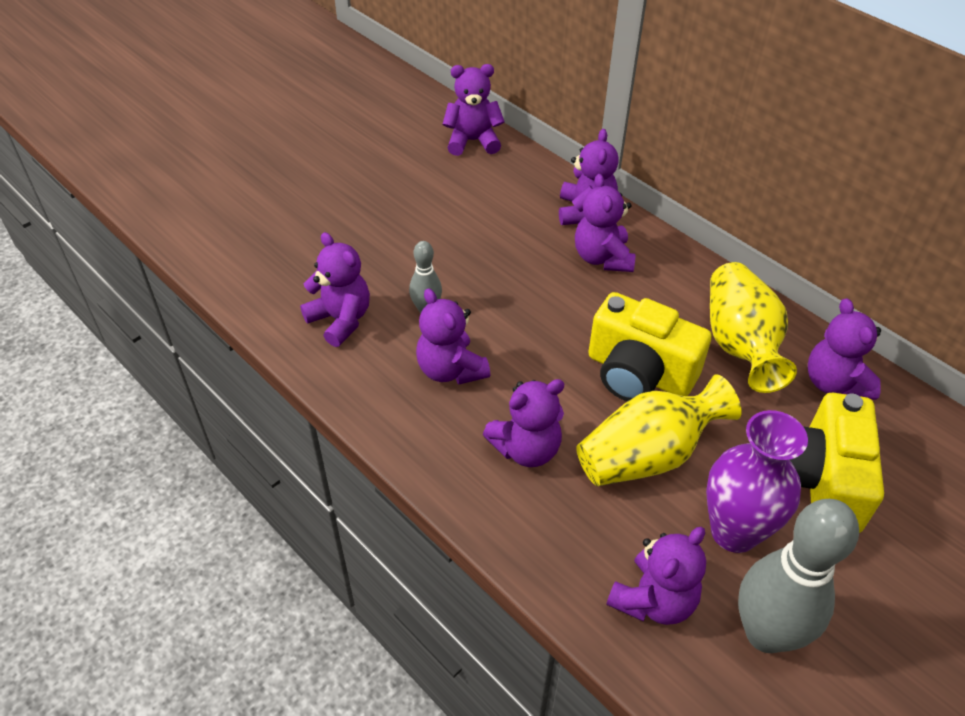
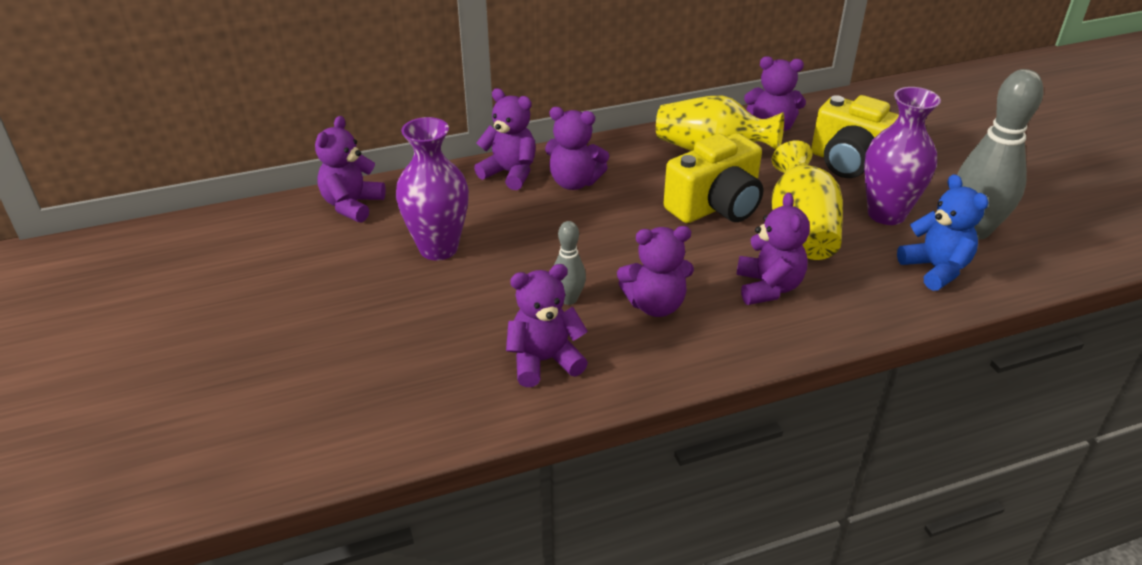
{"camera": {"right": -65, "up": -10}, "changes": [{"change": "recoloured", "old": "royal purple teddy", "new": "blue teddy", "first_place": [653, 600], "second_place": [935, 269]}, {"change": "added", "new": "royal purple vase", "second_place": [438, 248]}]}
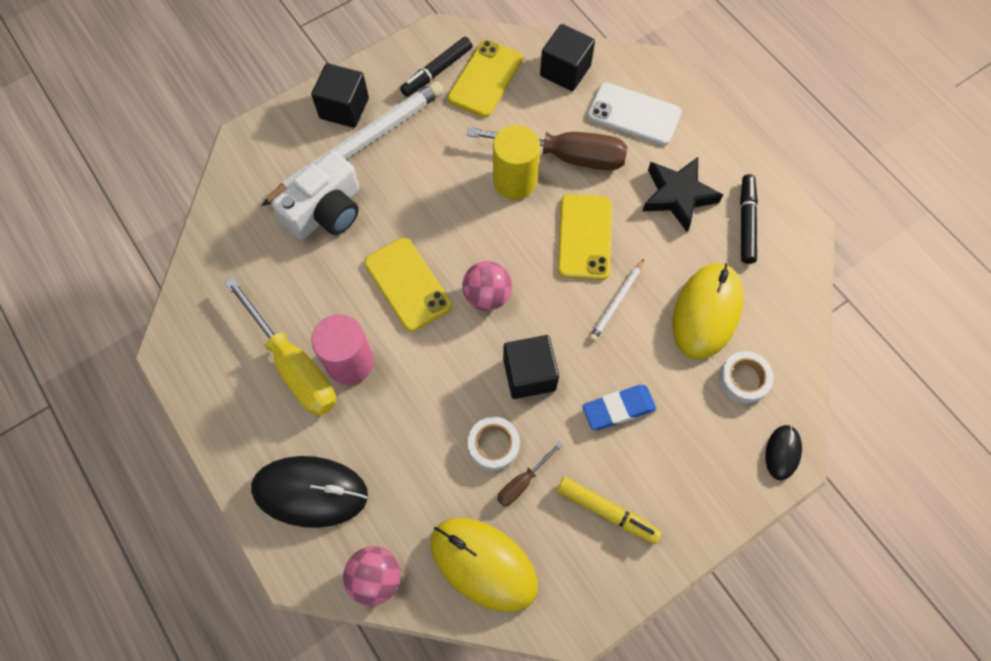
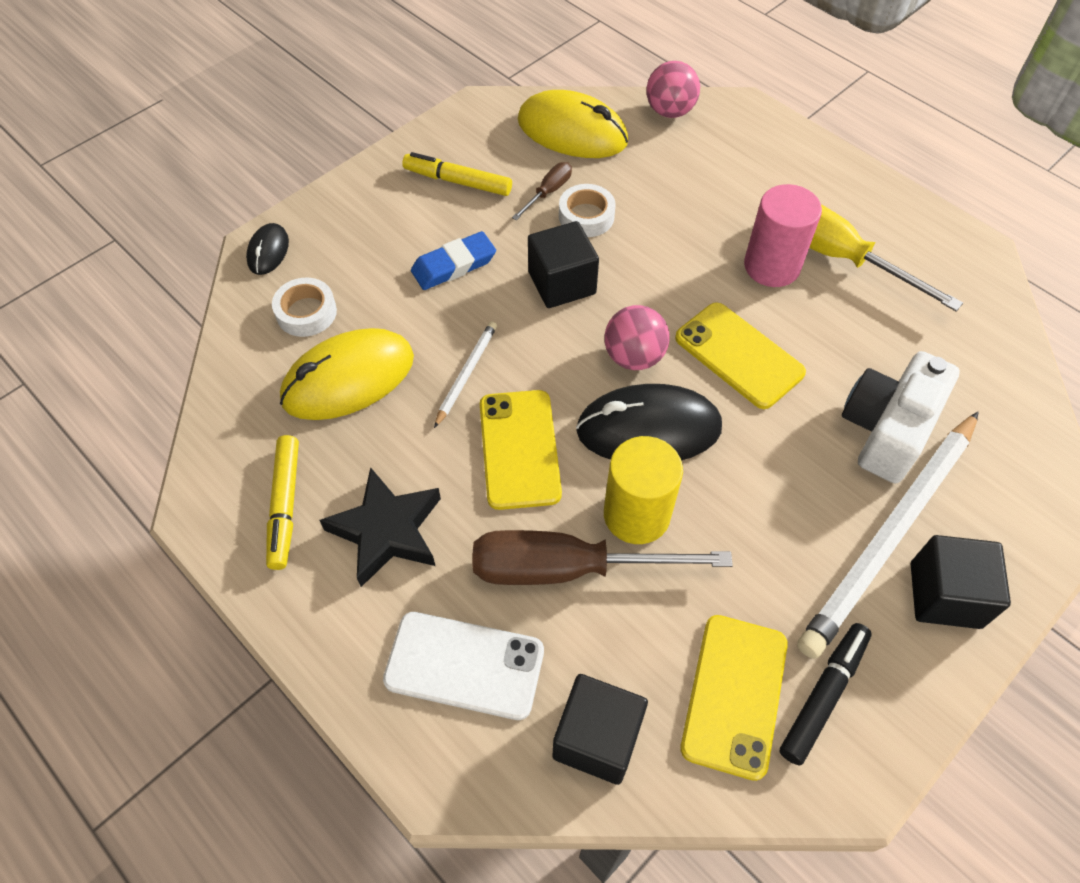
{"camera": {"right": 170, "up": -10}, "changes": [{"change": "recoloured", "old": "jet-black felt pen", "new": "bright yellow felt pen", "first_place": [746, 222], "second_place": [285, 506]}, {"change": "turned", "old": "bright yellow PC mouse", "first_place": [706, 312], "second_place": [348, 378], "degrees": 45}, {"change": "moved", "old": "jet-black PC mouse", "first_place": [310, 492], "second_place": [648, 429]}]}
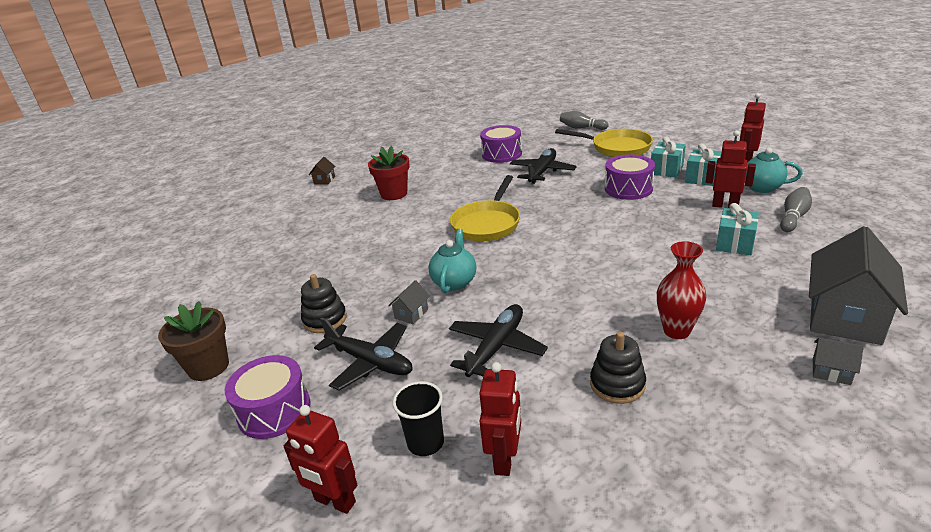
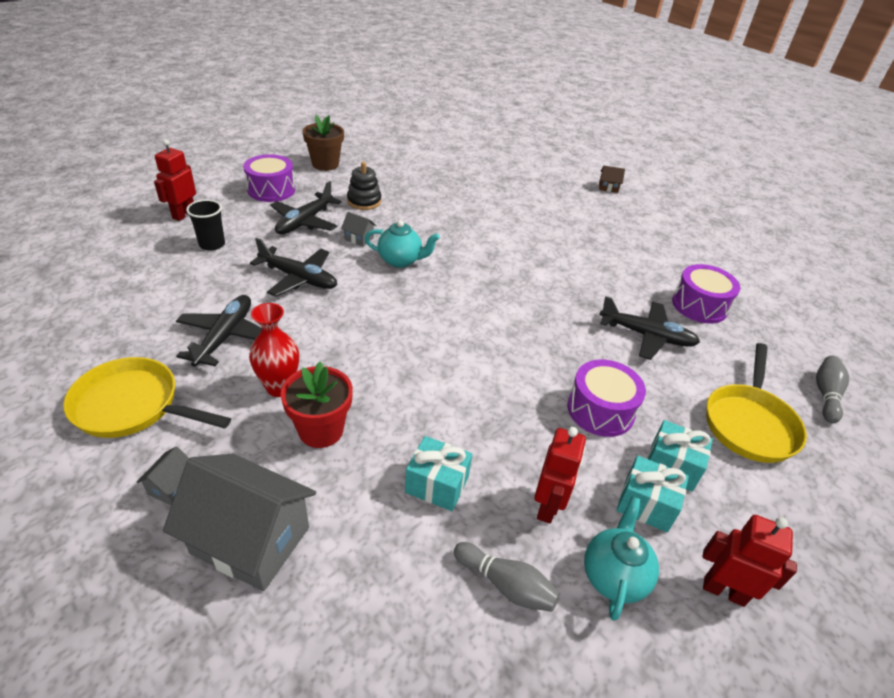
{"camera": {"right": 80, "up": 10}, "changes": [{"change": "moved", "old": "red flower pot", "first_place": [394, 194], "second_place": [321, 430]}, {"change": "moved", "old": "bright yellow pan", "first_place": [487, 224], "second_place": [133, 406]}, {"change": "replaced", "old": "jet-black stacking toy", "new": "jet-black aeroplane", "first_place": [617, 384], "second_place": [225, 336]}, {"change": "removed", "old": "red robot", "first_place": [505, 459]}]}
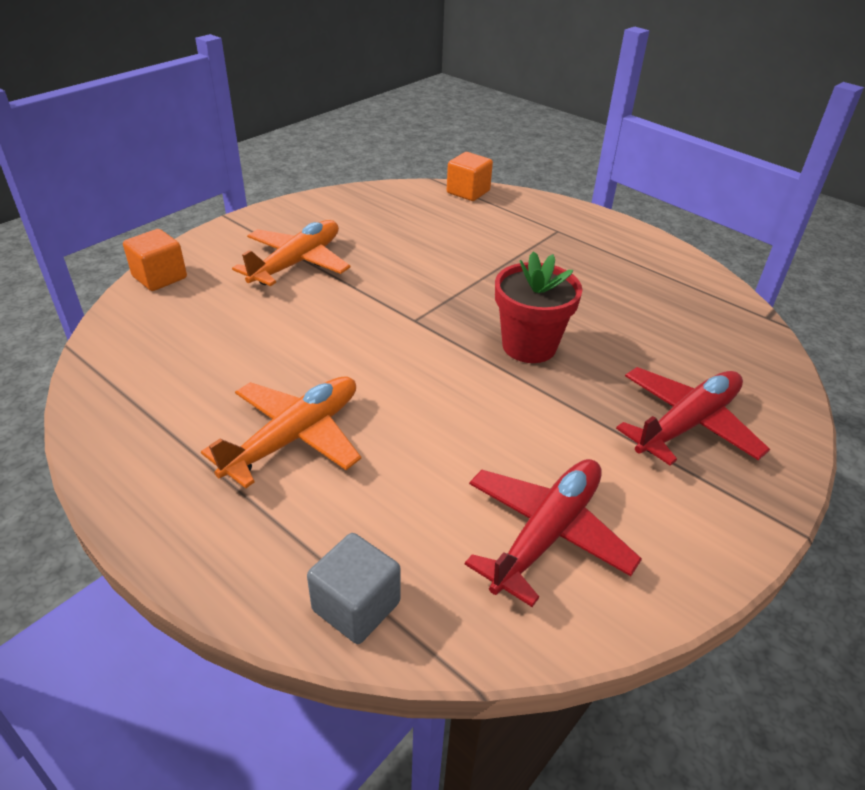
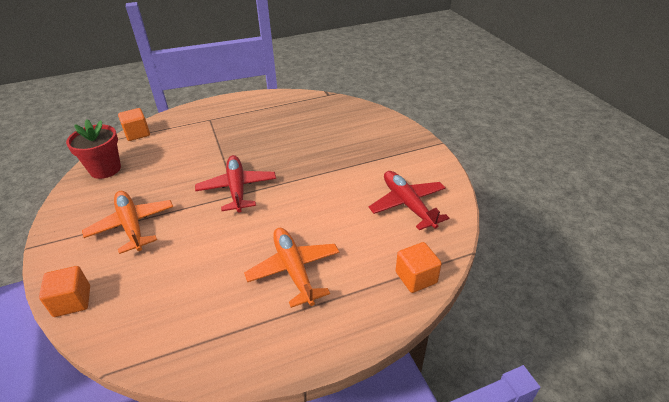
{"camera": {"right": -60, "up": 0}, "changes": [{"change": "moved", "old": "red flower pot", "first_place": [529, 346], "second_place": [105, 169]}, {"change": "moved", "old": "red aeroplane", "first_place": [687, 424], "second_place": [237, 188]}, {"change": "recoloured", "old": "grey solid cube", "new": "orange solid cube", "first_place": [356, 606], "second_place": [416, 277]}]}
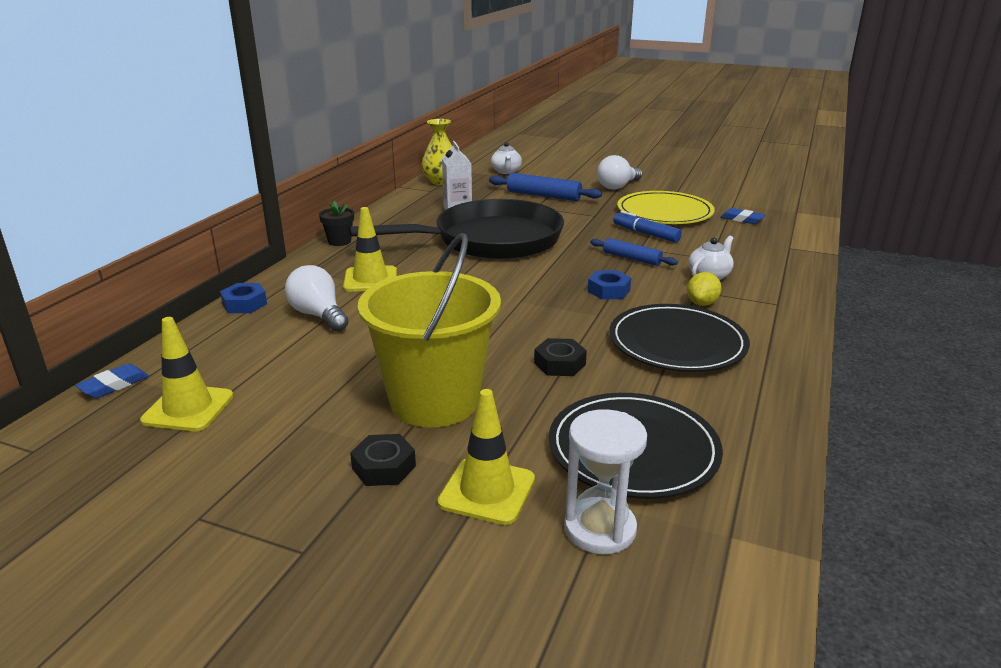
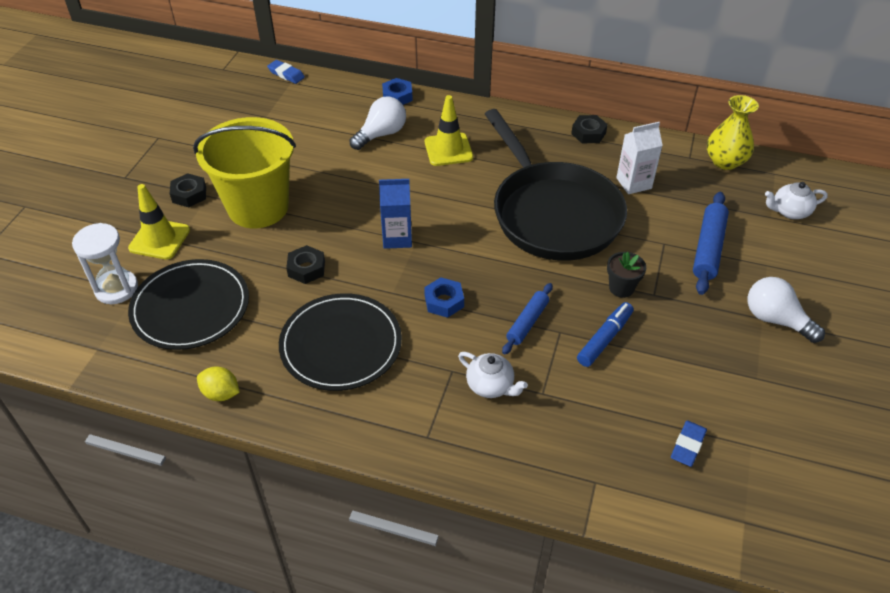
{"camera": {"right": 85, "up": 20}, "changes": [{"change": "removed", "old": "bright yellow dinner plate", "first_place": [664, 212]}, {"change": "moved", "old": "jet-black flower pot", "first_place": [339, 241], "second_place": [621, 288]}, {"change": "moved", "old": "bright yellow citrus fruit", "first_place": [702, 303], "second_place": [221, 393]}, {"change": "removed", "old": "bright yellow traffic cone", "first_place": [188, 408]}, {"change": "added", "new": "jet-black nut", "second_place": [588, 133]}, {"change": "added", "new": "blue carton", "second_place": [397, 238]}]}
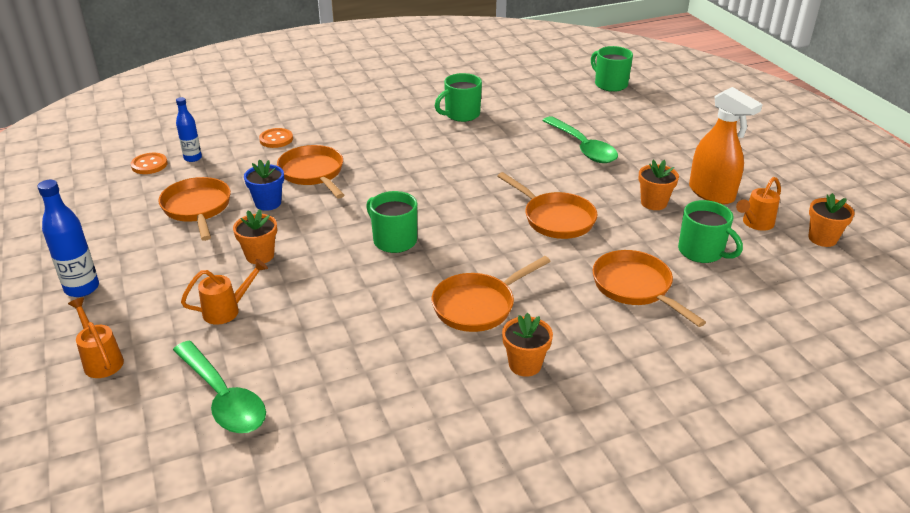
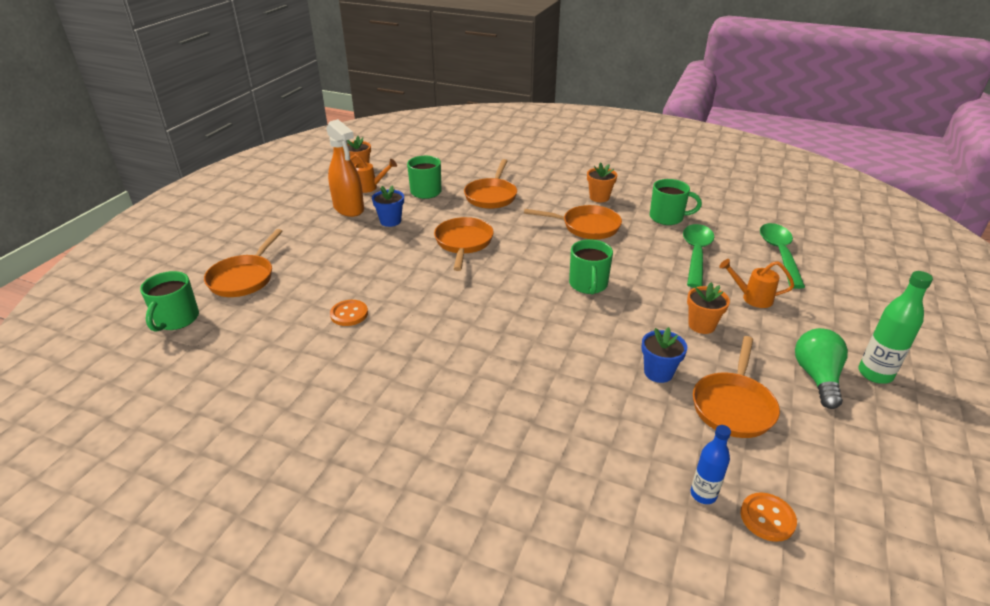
{"camera": {"right": -135, "up": 0}, "changes": [{"change": "moved", "old": "green tea mug", "first_place": [461, 114], "second_place": [667, 218]}, {"change": "turned", "old": "orange sprayer", "first_place": [711, 193], "second_place": [349, 209], "degrees": 135}, {"change": "moved", "old": "green tablespoon", "first_place": [583, 147], "second_place": [696, 254]}, {"change": "moved", "old": "orange shirt button", "first_place": [276, 139], "second_place": [349, 314]}, {"change": "moved", "old": "orange pan", "first_place": [313, 173], "second_place": [244, 278]}, {"change": "recoloured", "old": "orange flower pot", "new": "blue flower pot", "first_place": [653, 203], "second_place": [390, 221]}, {"change": "recoloured", "old": "blue drink bottle", "new": "green drink bottle", "first_place": [82, 288], "second_place": [875, 374]}, {"change": "removed", "old": "orange sprinkling can", "first_place": [101, 360]}, {"change": "added", "new": "green bulb", "second_place": [816, 377]}]}
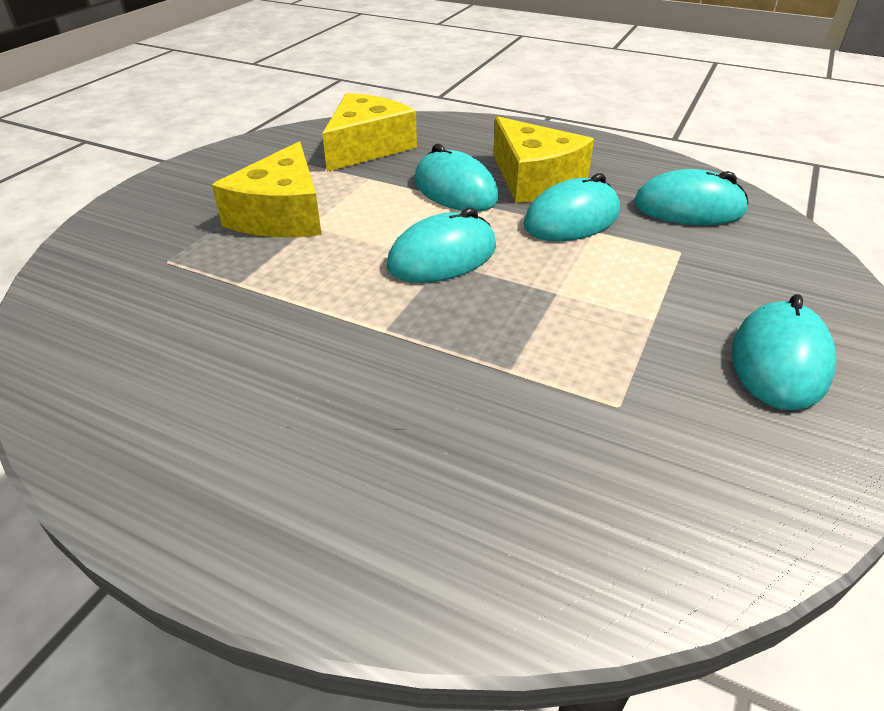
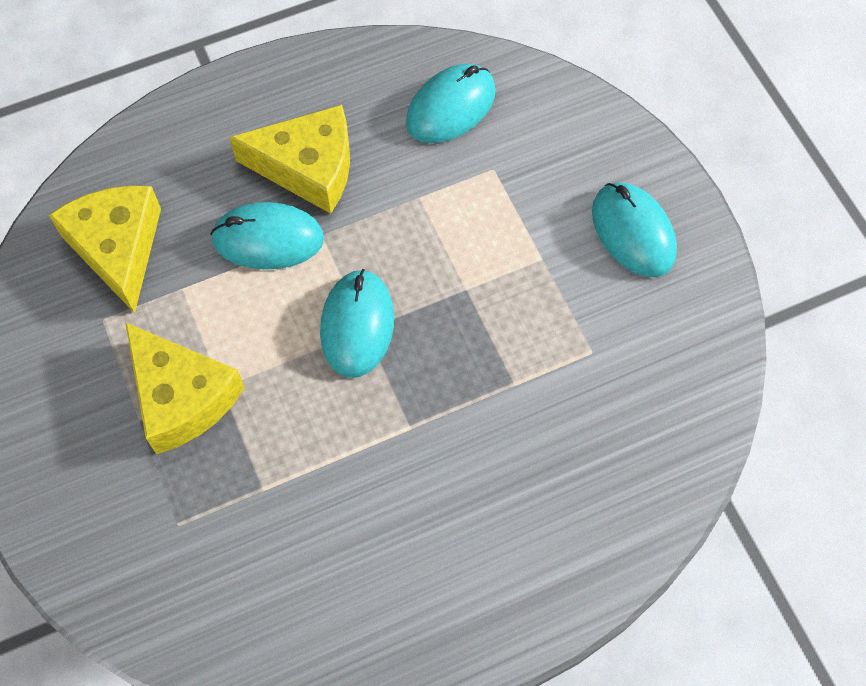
{"camera": {"right": -50, "up": 25}, "changes": [{"change": "removed", "old": "aqua PC mouse", "first_place": [572, 219]}]}
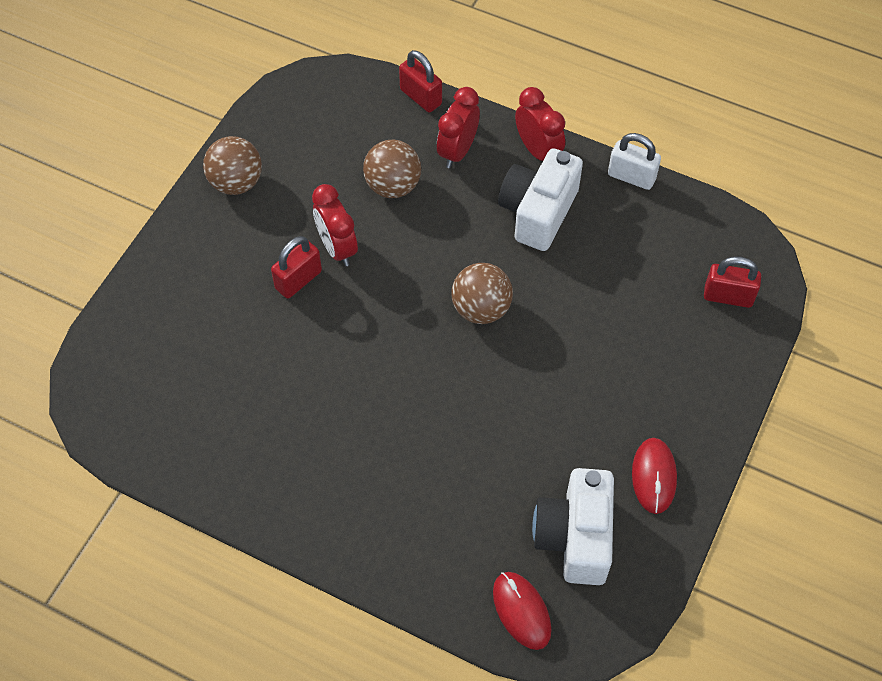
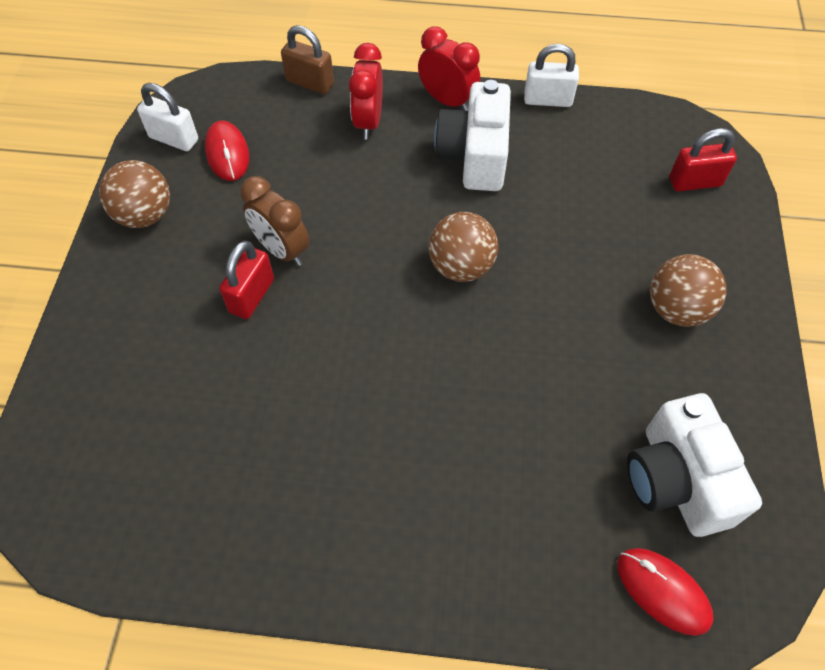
{"camera": {"right": -20, "up": 0}, "changes": [{"change": "recoloured", "old": "red padlock", "new": "brown padlock", "first_place": [421, 97], "second_place": [310, 83]}, {"change": "moved", "old": "brown ball", "first_place": [393, 186], "second_place": [676, 309]}, {"change": "recoloured", "old": "red alarm clock", "new": "brown alarm clock", "first_place": [337, 248], "second_place": [282, 250]}, {"change": "moved", "old": "red PC mouse", "first_place": [654, 476], "second_place": [227, 153]}, {"change": "added", "new": "snow-white padlock", "second_place": [174, 139]}]}
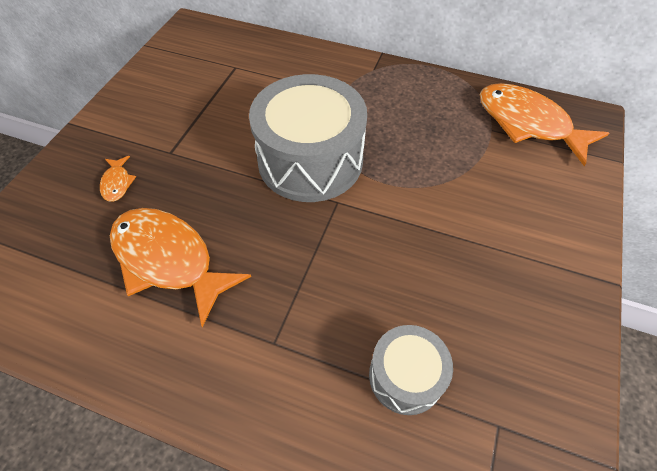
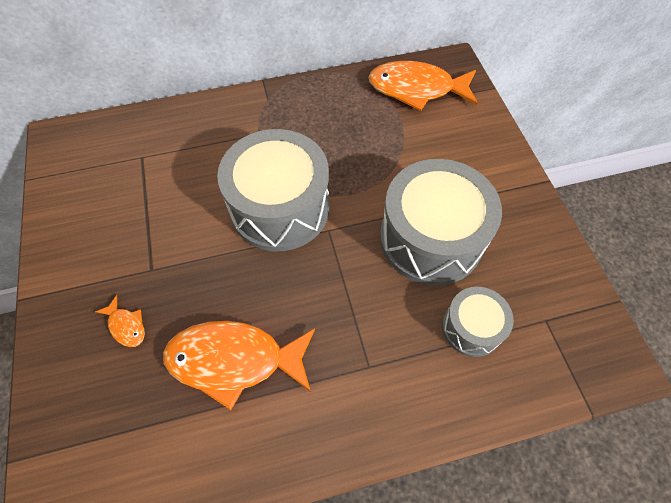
{"camera": {"right": -35, "up": 5}, "changes": [{"change": "added", "new": "grey snare drum", "second_place": [431, 238]}]}
